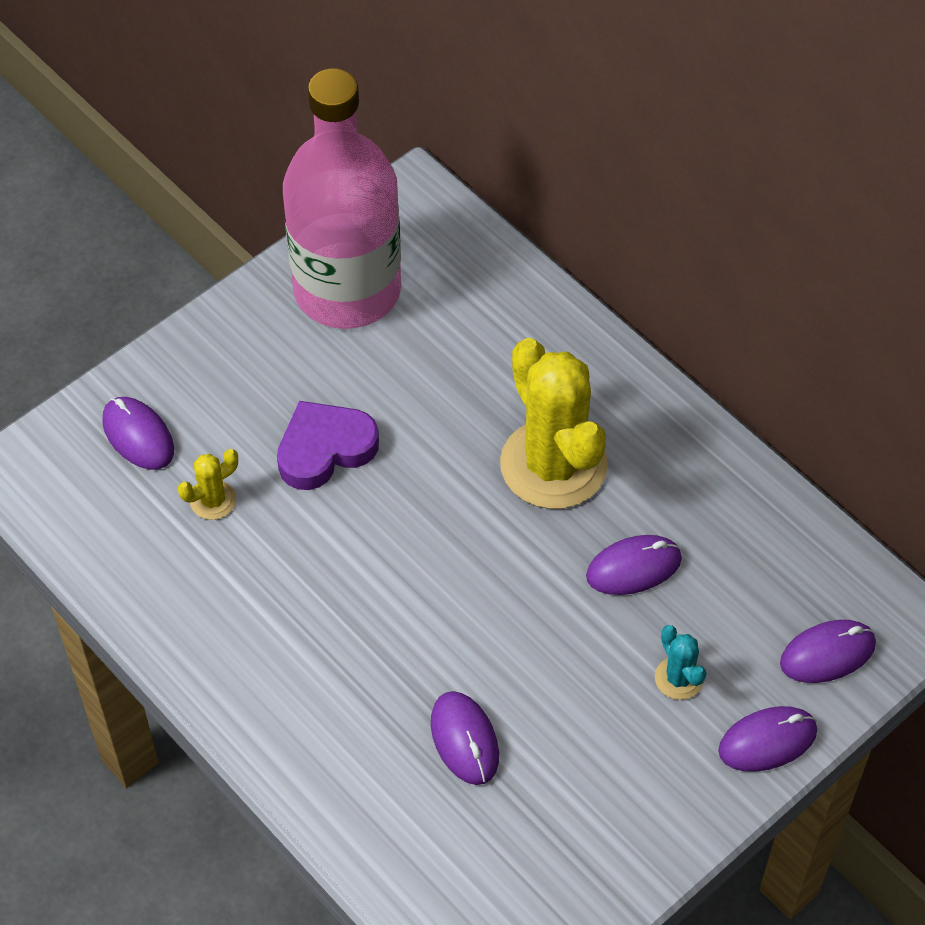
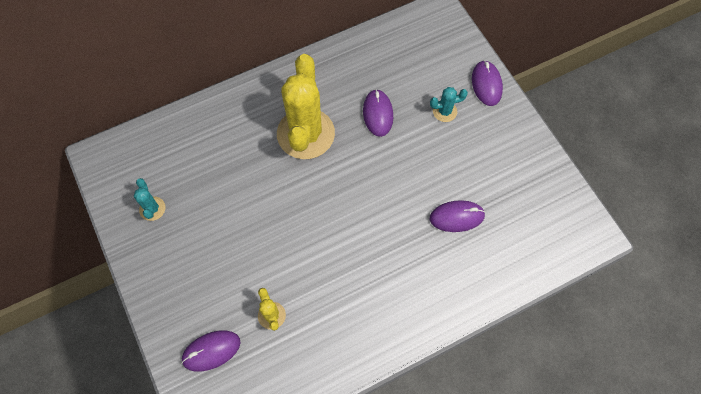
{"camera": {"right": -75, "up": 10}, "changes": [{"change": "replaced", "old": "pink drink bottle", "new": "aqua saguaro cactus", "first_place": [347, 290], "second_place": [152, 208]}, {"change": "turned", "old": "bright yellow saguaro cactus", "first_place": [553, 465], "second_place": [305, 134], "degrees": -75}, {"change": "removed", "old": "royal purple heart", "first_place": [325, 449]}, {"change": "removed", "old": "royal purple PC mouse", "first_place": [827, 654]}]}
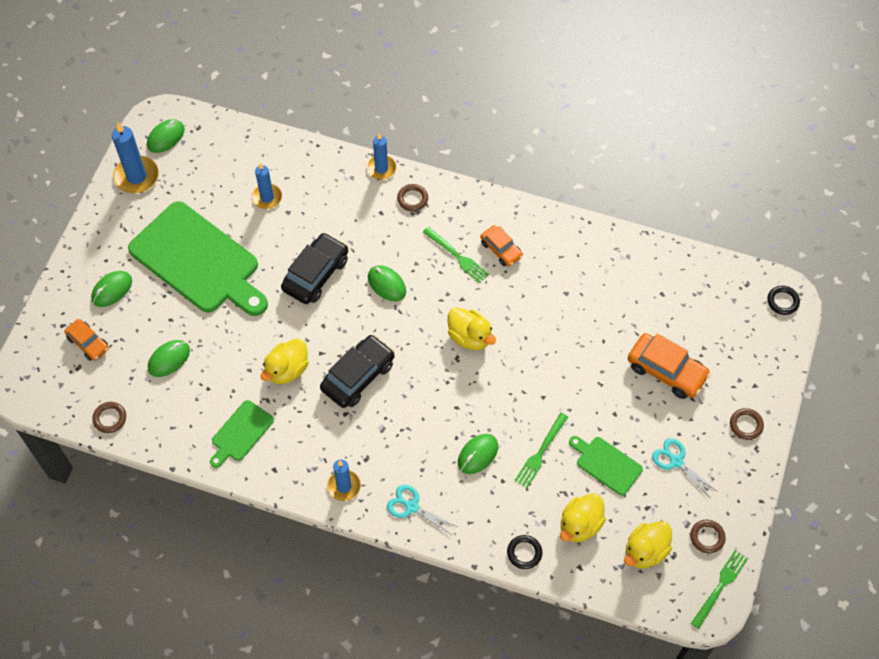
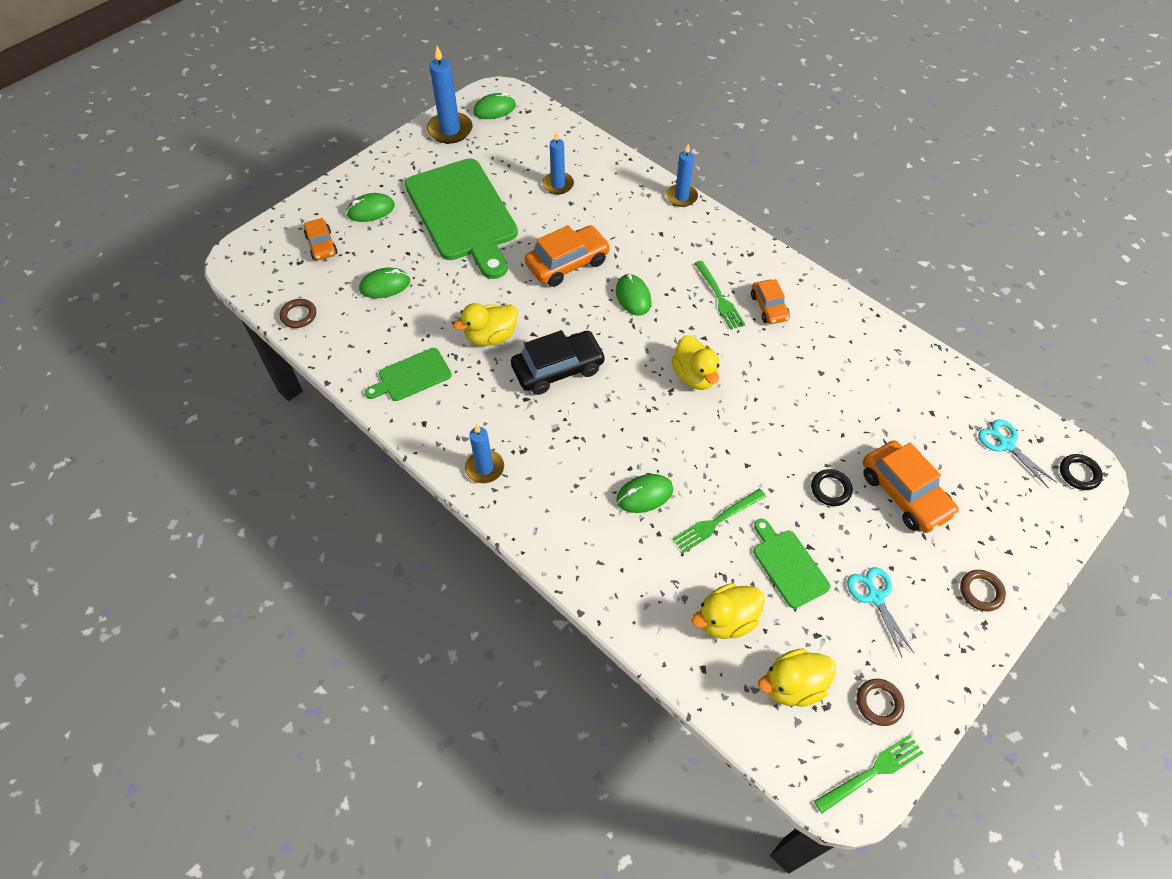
{"camera": {"right": 25, "up": -5}, "changes": [{"change": "removed", "old": "brown torus", "first_place": [412, 199]}, {"change": "recoloured", "old": "jet-black car", "new": "orange car", "first_place": [316, 274], "second_place": [567, 263]}, {"change": "moved", "old": "aqua scissors", "first_place": [412, 507], "second_place": [1006, 444]}, {"change": "moved", "old": "jet-black torus", "first_place": [524, 553], "second_place": [830, 489]}]}
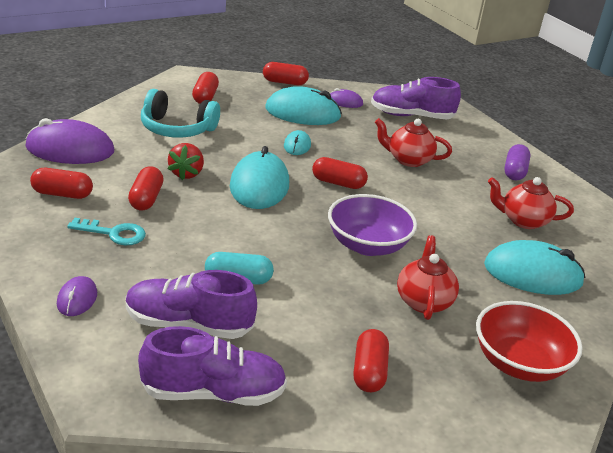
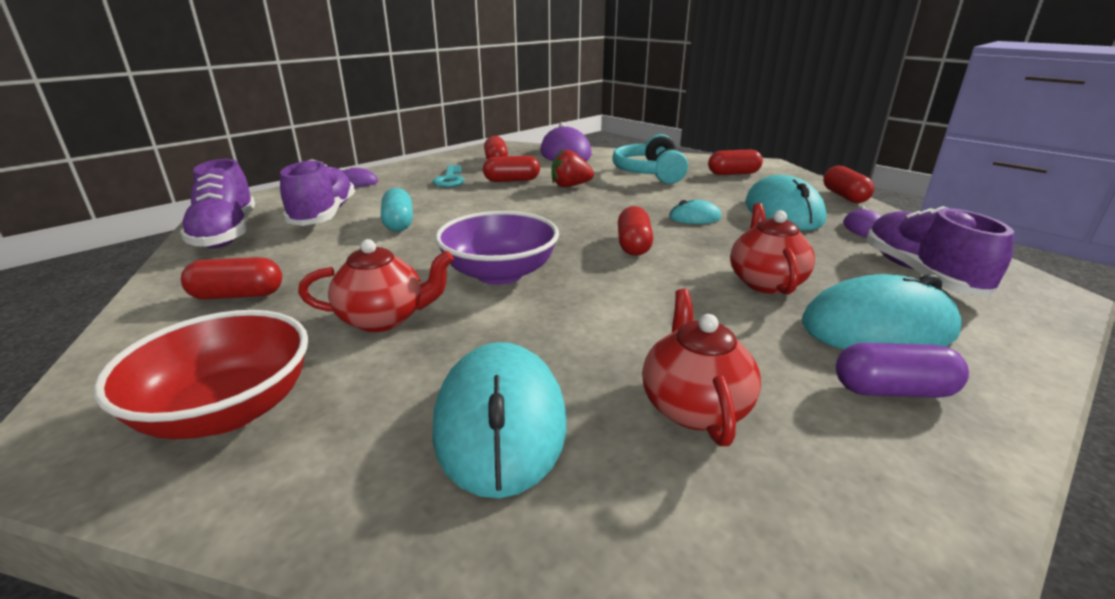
{"camera": {"right": 80, "up": -5}, "changes": [{"change": "moved", "old": "aqua PC mouse", "first_place": [259, 186], "second_place": [878, 327]}]}
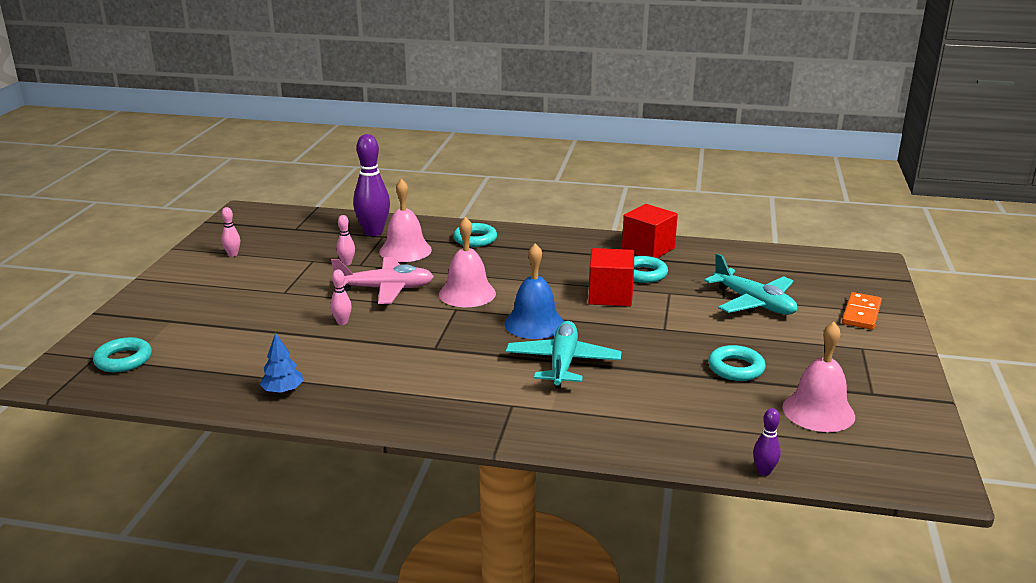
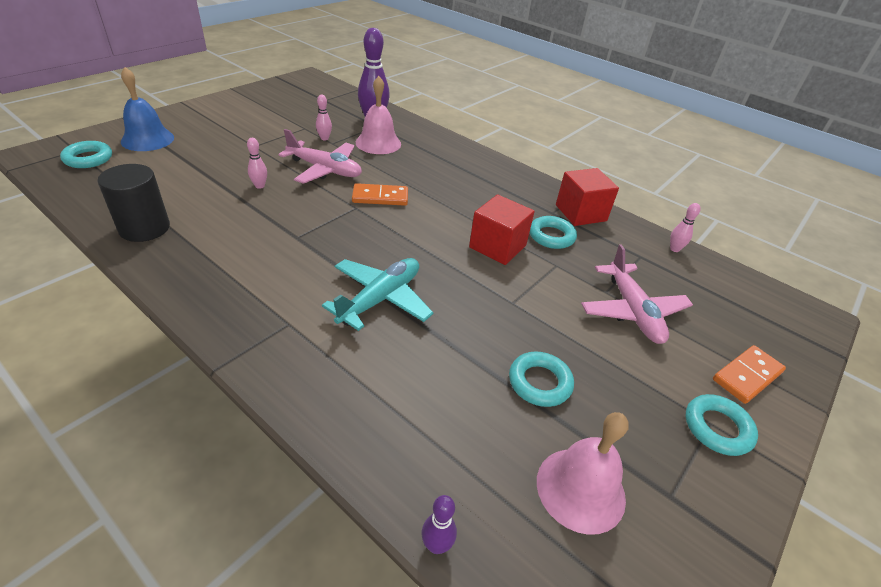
{"camera": {"right": 25, "up": 15}, "changes": [{"change": "moved", "old": "pink tenpin", "first_place": [233, 254], "second_place": [674, 249]}, {"change": "replaced", "old": "pink hand bell", "new": "orange domino tile", "first_place": [467, 293], "second_place": [380, 197]}, {"change": "moved", "old": "aqua torus", "first_place": [475, 239], "second_place": [717, 428]}, {"change": "moved", "old": "blue hand bell", "first_place": [534, 323], "second_place": [147, 139]}, {"change": "recoloured", "old": "aqua aeroplane", "new": "pink aeroplane", "first_place": [753, 303], "second_place": [632, 311]}, {"change": "replaced", "old": "blue tree", "new": "jet-black cylinder shape", "first_place": [283, 391], "second_place": [144, 228]}]}
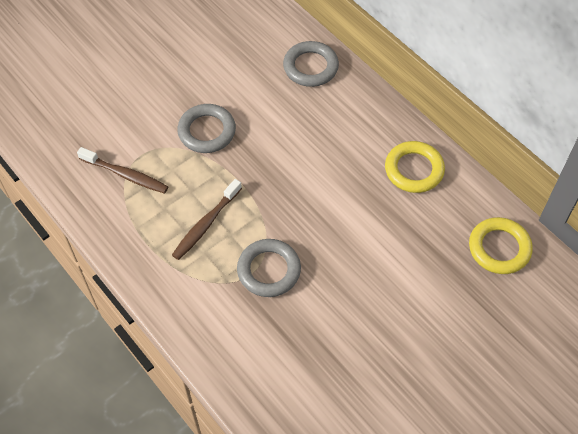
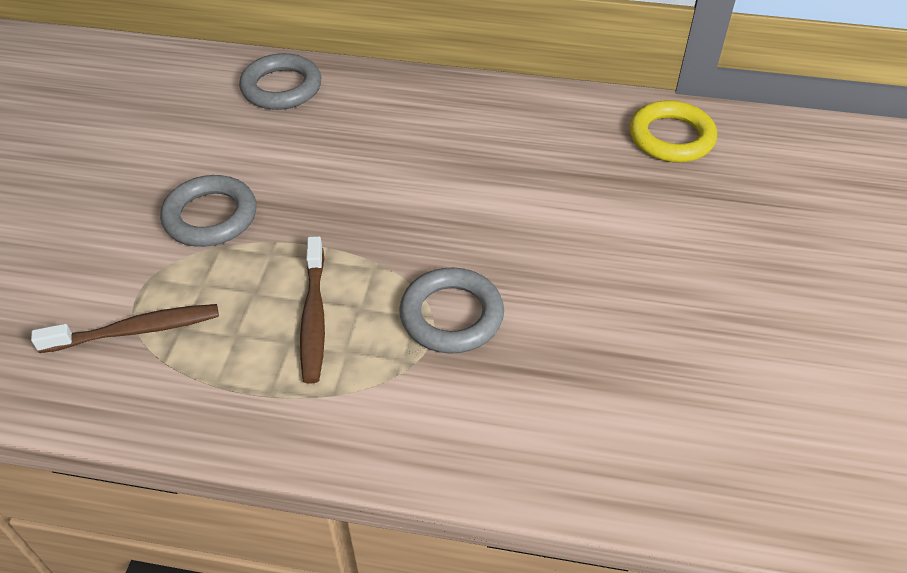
{"camera": {"right": -40, "up": -10}, "changes": [{"change": "removed", "old": "bright yellow torus", "first_place": [414, 170]}]}
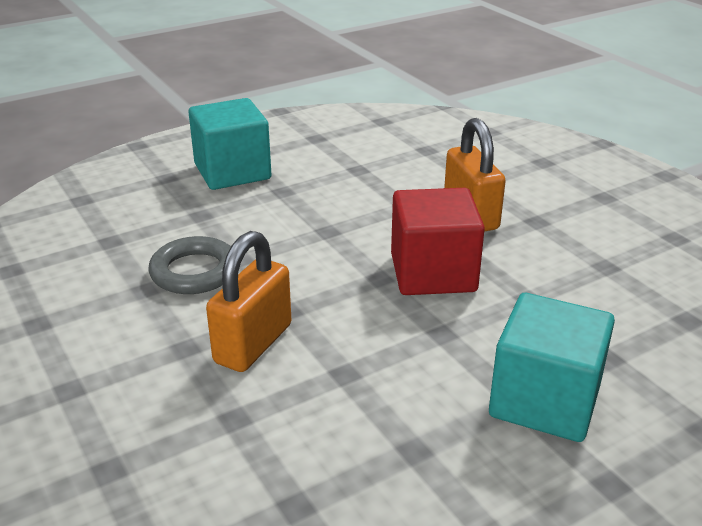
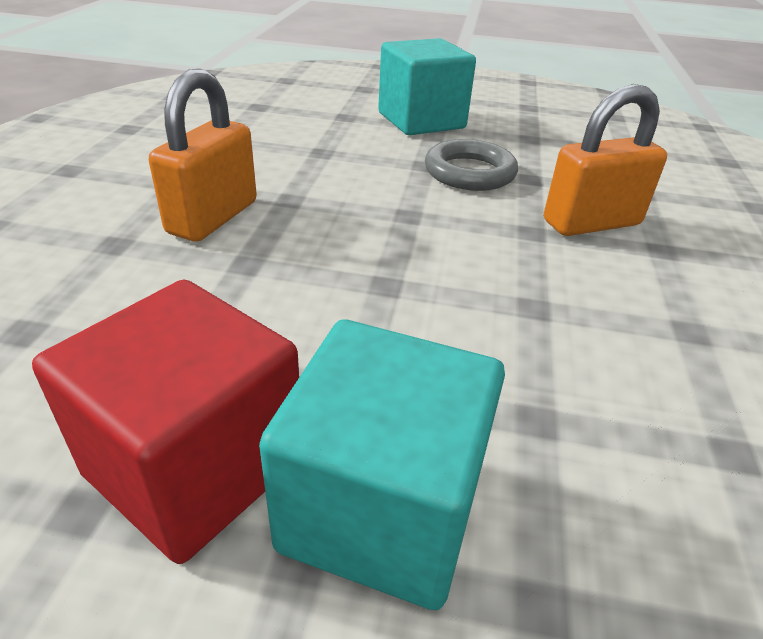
{"camera": {"right": -140, "up": 5}, "changes": [{"change": "moved", "old": "red solid cube", "first_place": [433, 273], "second_place": [195, 466]}, {"change": "moved", "old": "grey torus", "first_place": [194, 272], "second_place": [469, 172]}]}
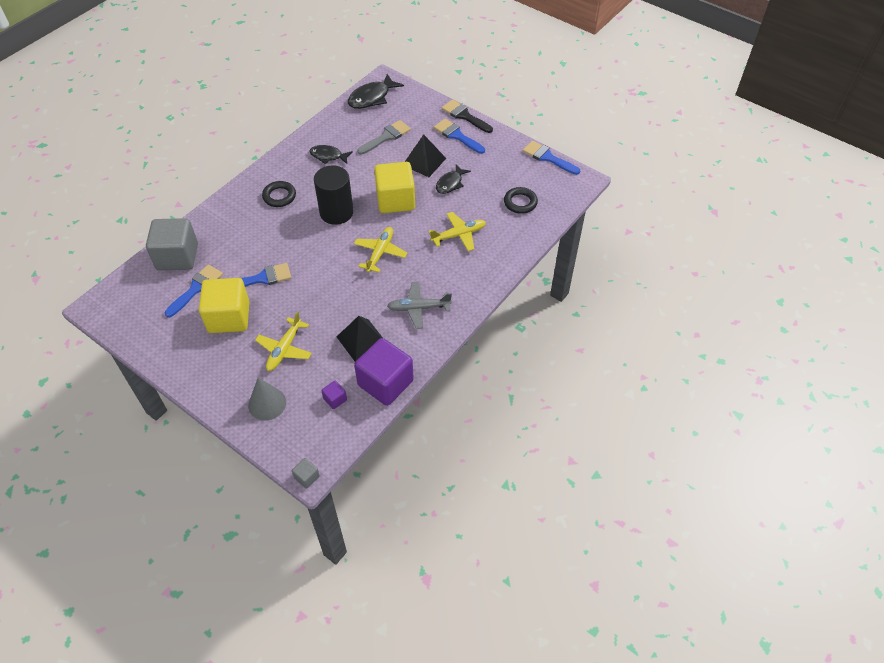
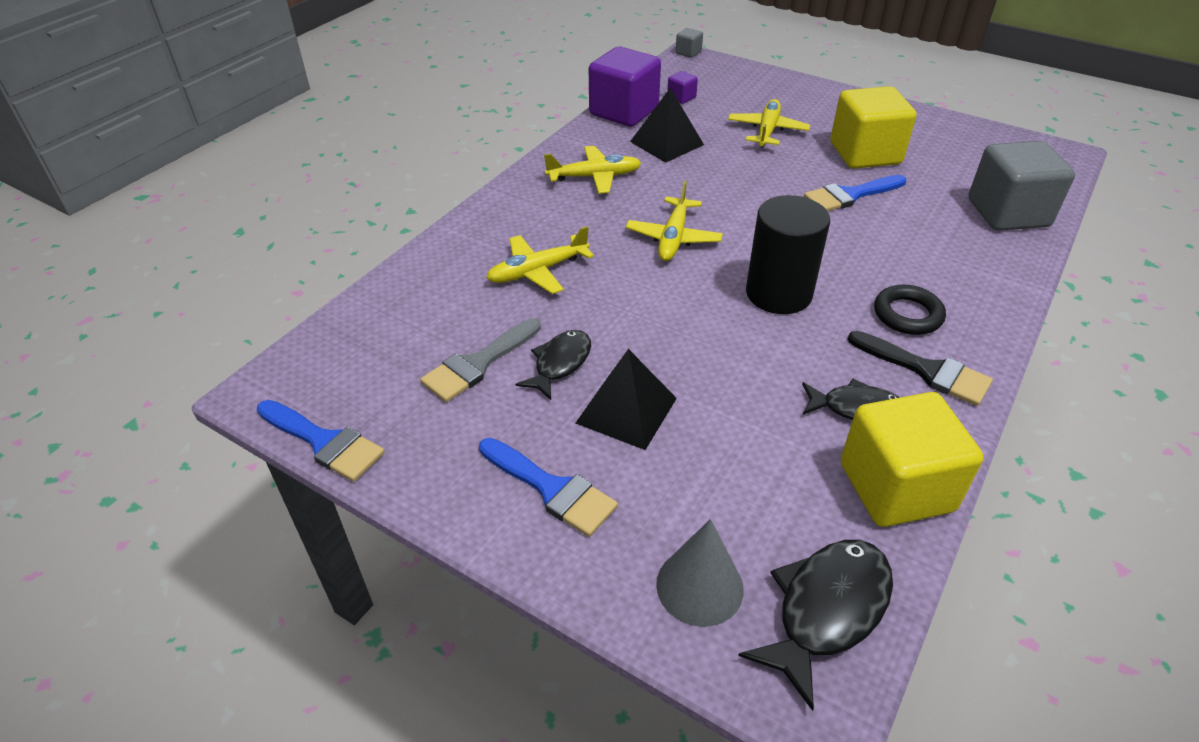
{"camera": {"right": 175, "up": -10}, "changes": [{"change": "moved", "old": "jet-black paintbrush", "first_place": [464, 116], "second_place": [926, 370]}, {"change": "moved", "old": "grey paintbrush", "first_place": [386, 137], "second_place": [478, 364]}, {"change": "moved", "old": "bright yellow solid cube", "first_place": [395, 200], "second_place": [896, 487]}, {"change": "removed", "old": "jet-black torus", "first_place": [520, 202]}, {"change": "removed", "old": "blue paintbrush", "first_place": [196, 288]}, {"change": "recoloured", "old": "grey aeroplane", "new": "bright yellow aeroplane", "first_place": [419, 308], "second_place": [594, 177]}, {"change": "moved", "old": "grey solid cone", "first_place": [267, 403], "second_place": [699, 586]}]}
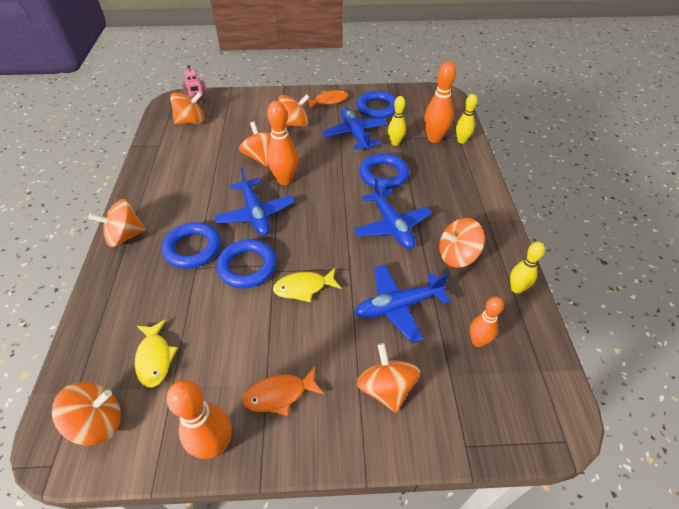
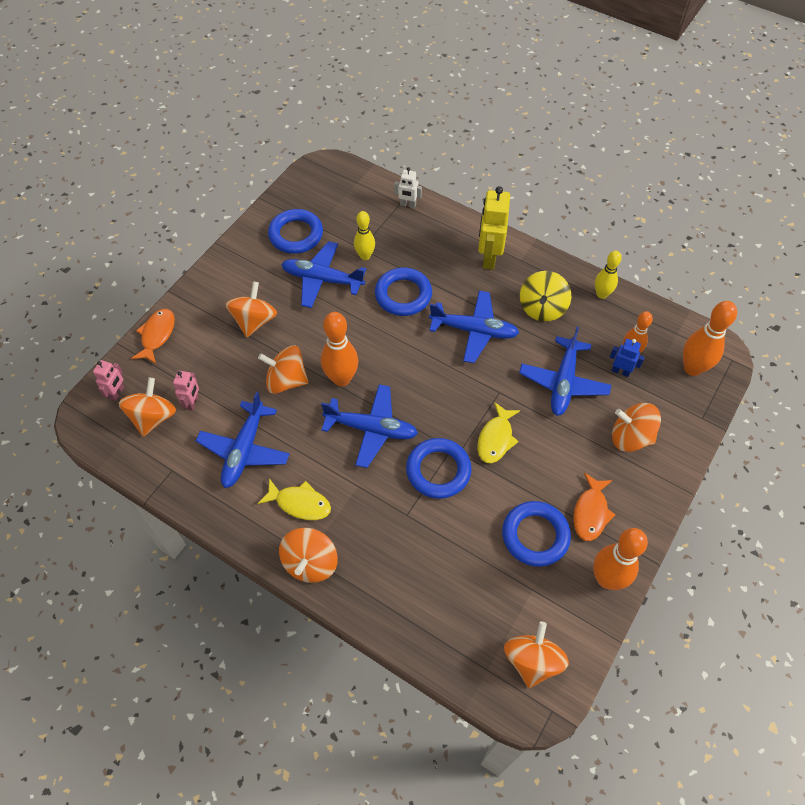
{"camera": {"right": -55, "up": 10}, "changes": [{"change": "moved", "old": "orange tenpin", "first_place": [434, 138], "second_place": [692, 368]}, {"change": "moved", "old": "orange fish", "first_place": [328, 101], "second_place": [157, 335]}, {"change": "replaced", "old": "bright yellow tenpin", "new": "snow-white robot", "first_place": [461, 141], "second_place": [408, 205]}, {"change": "recoloured", "old": "orange toy top", "new": "bright yellow toy top", "first_place": [457, 255], "second_place": [542, 308]}, {"change": "moved", "old": "blue torus", "first_place": [192, 248], "second_place": [535, 535]}, {"change": "moved", "old": "bright yellow fish", "first_place": [155, 358], "second_place": [300, 503]}, {"change": "added", "new": "bright yellow robot", "second_place": [489, 257]}, {"change": "added", "new": "blue robot", "second_place": [620, 371]}, {"change": "added", "new": "pink robot", "second_place": [193, 402]}, {"change": "added", "new": "blue aeroplane", "second_place": [244, 450]}]}
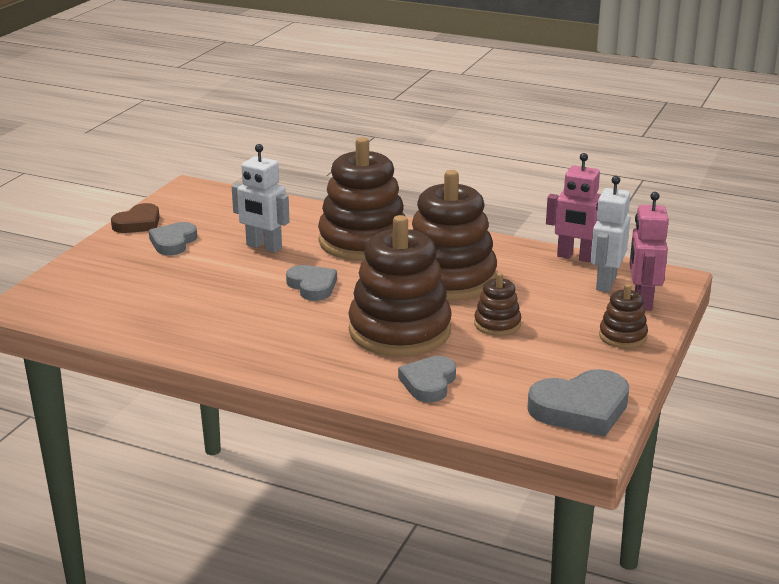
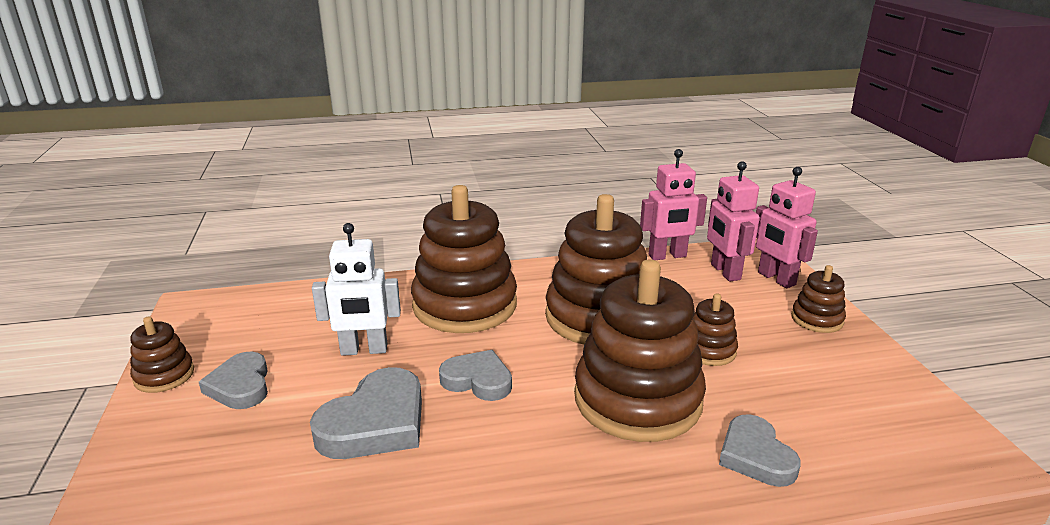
{"camera": {"right": -35, "up": 0}, "changes": [{"change": "recoloured", "old": "snow-white robot", "new": "pink robot", "first_place": [605, 283], "second_place": [725, 272]}, {"change": "replaced", "old": "brown heart", "new": "brown stacking toy", "first_place": [138, 223], "second_place": [164, 375]}, {"change": "moved", "old": "grey heart", "first_place": [581, 409], "second_place": [375, 423]}]}
